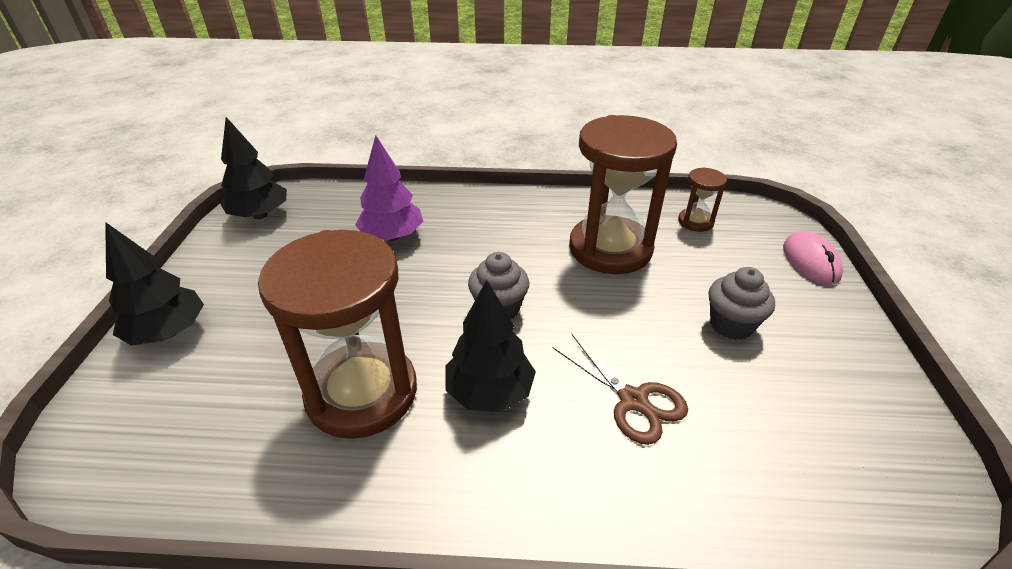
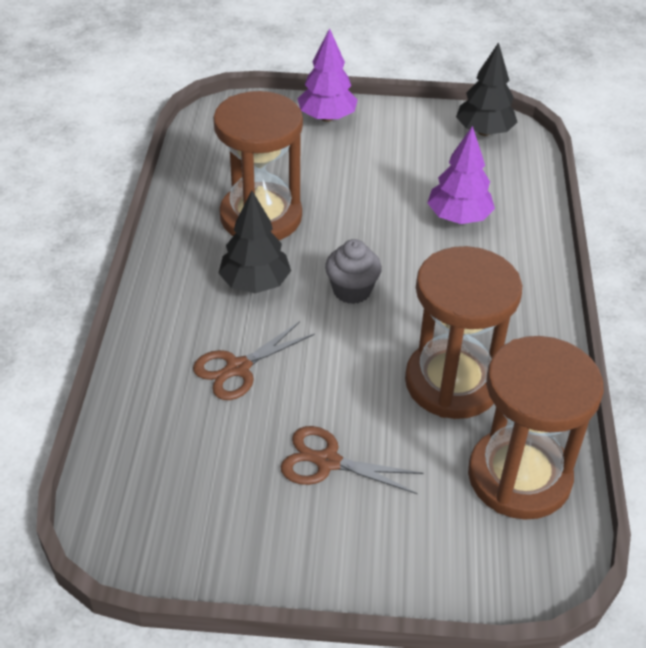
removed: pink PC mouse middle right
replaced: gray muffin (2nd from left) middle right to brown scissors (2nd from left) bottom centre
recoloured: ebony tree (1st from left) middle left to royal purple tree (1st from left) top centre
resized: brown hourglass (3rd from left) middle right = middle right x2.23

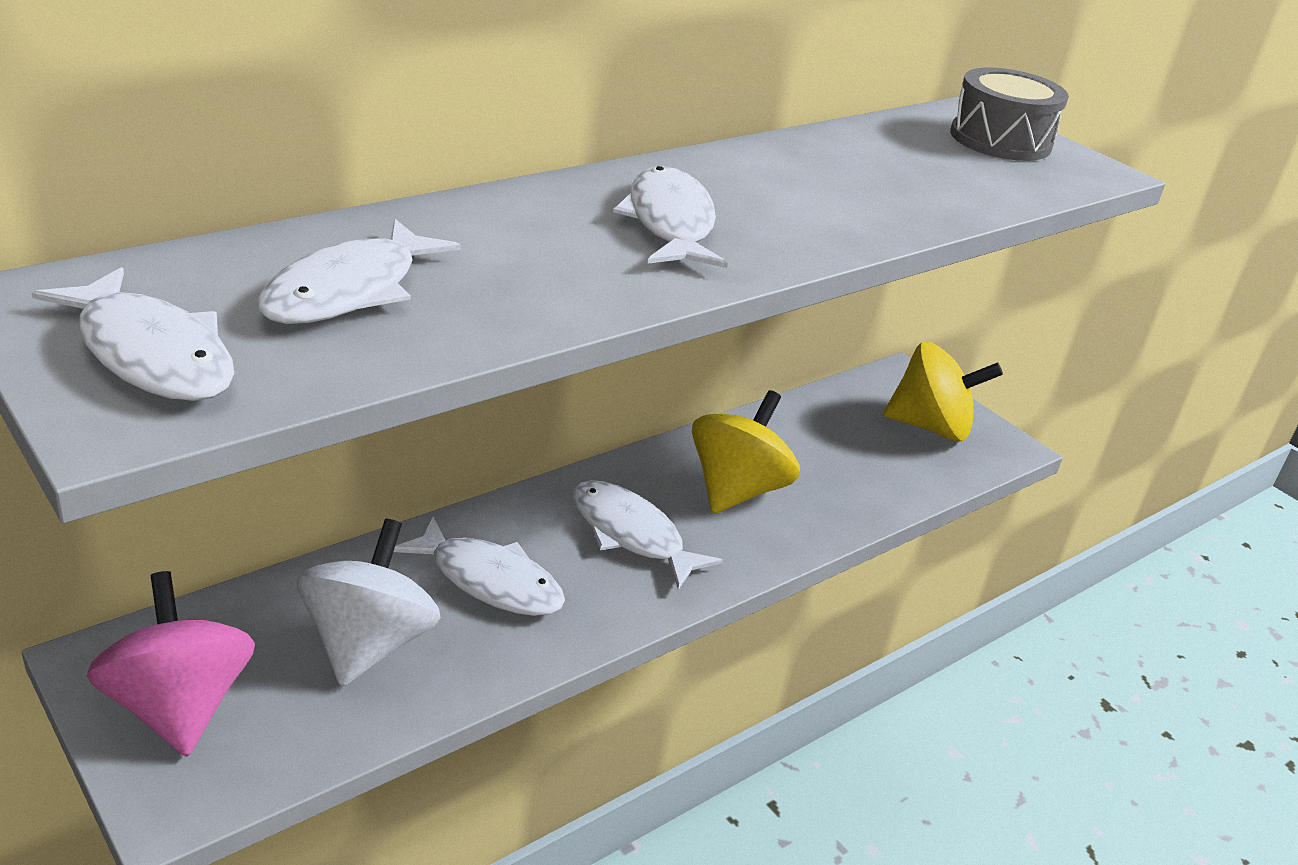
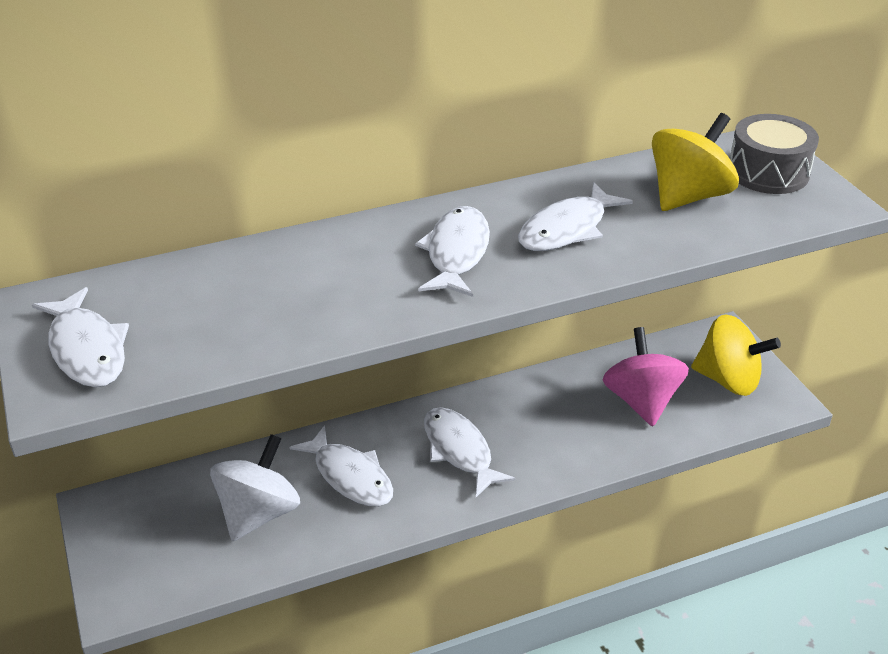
moved: pink toy top bottom left to middle right; pure white fish (2nd from left in the first image) top left to pure white fish (5th from left) top centre; bright yellow toy top (1st from left) centre to top right

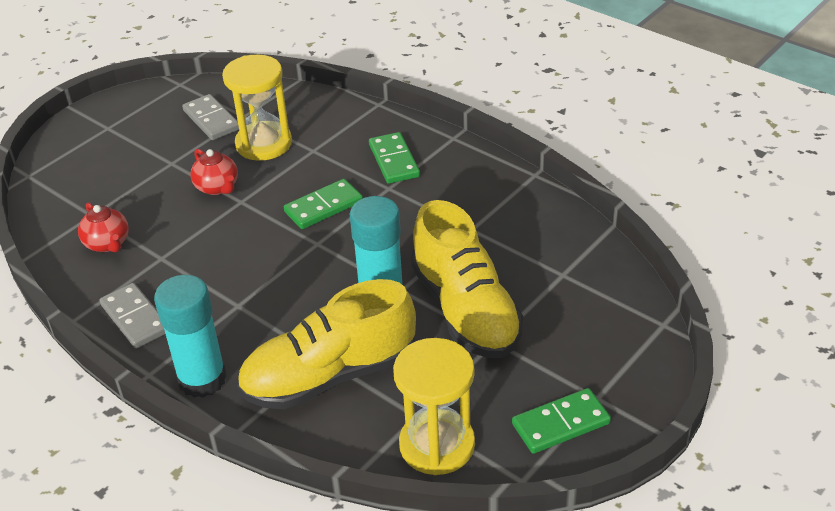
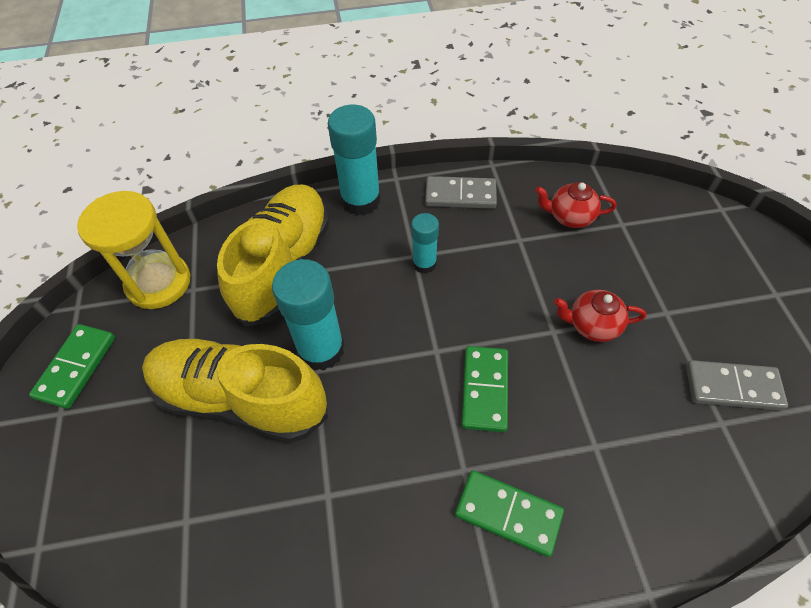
removed: bright yellow hourglass (1st from left) top left
added: turquoise glue stick (3rd from left) centre

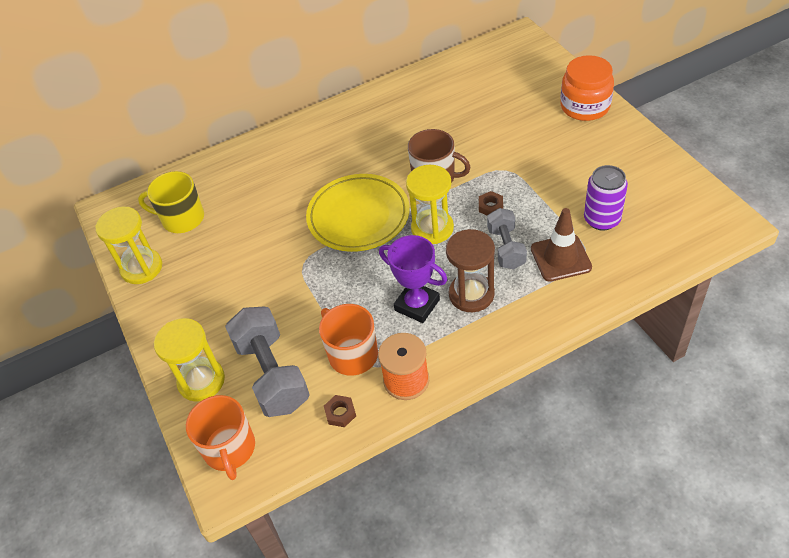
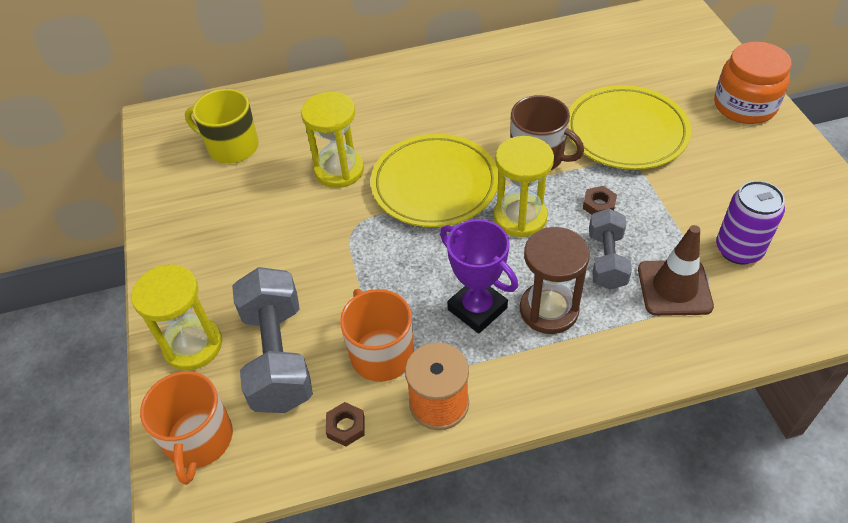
added: bright yellow flat dish (2nd from left) top right
moved: bright yellow hourglass (1st from left in the first image) middle left to bright yellow hourglass (2nd from left) top centre

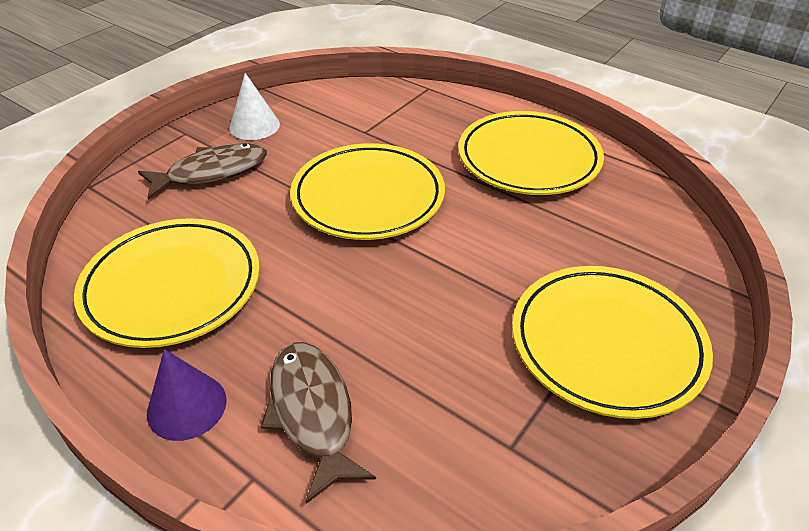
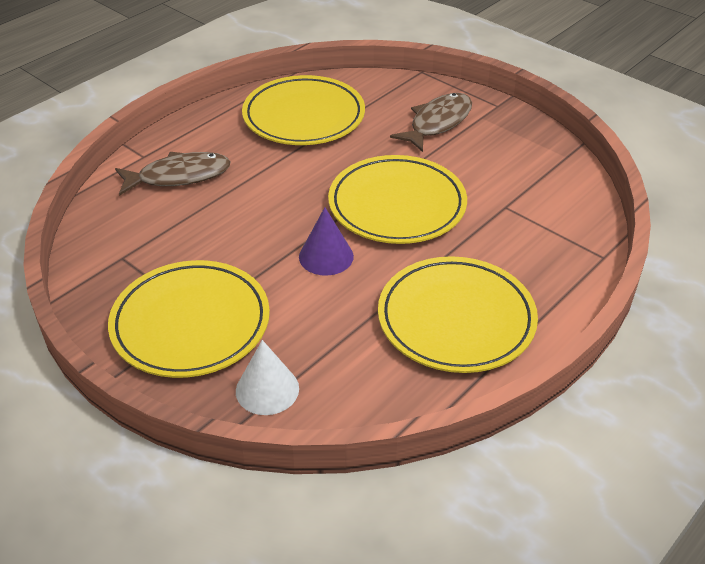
moved: royal purple cone bottom left to centre; pure white cone top left to bottom centre
turned: brown fish (1st from left in the first image) top left = top centre 120 degrees counterclockwise

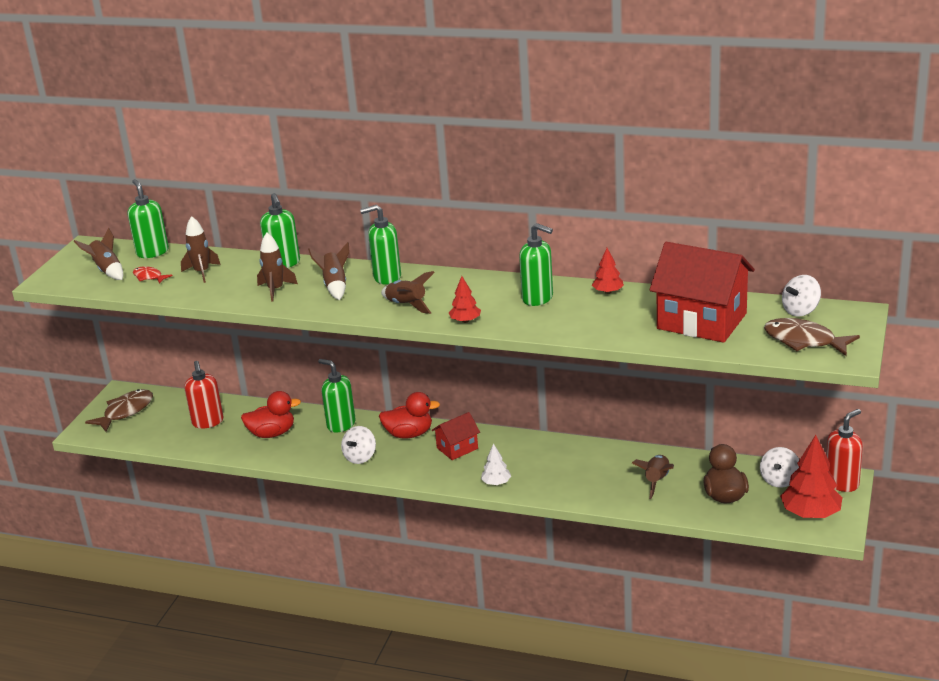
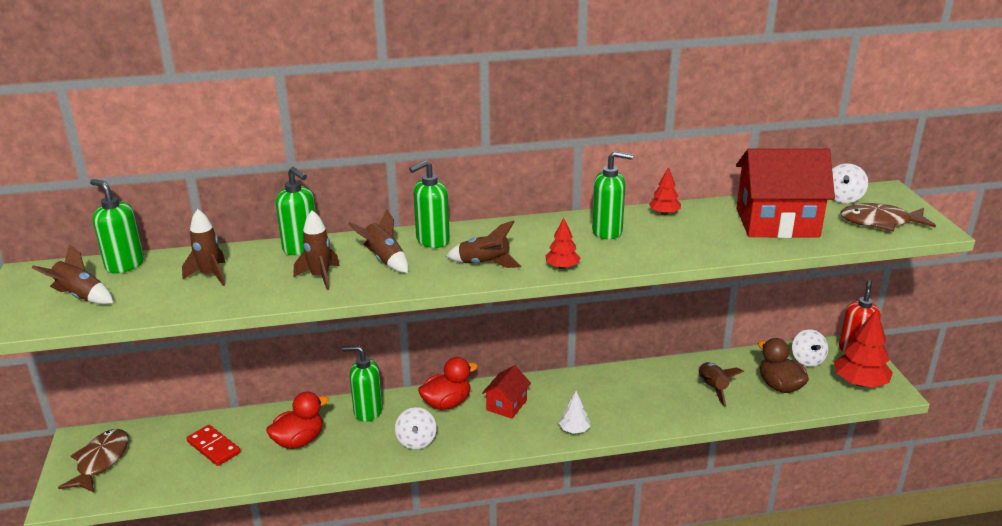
removed: crimson fish middle left
replaced: crimson soap pump (1st from left) middle left to crimson domino tile bottom left

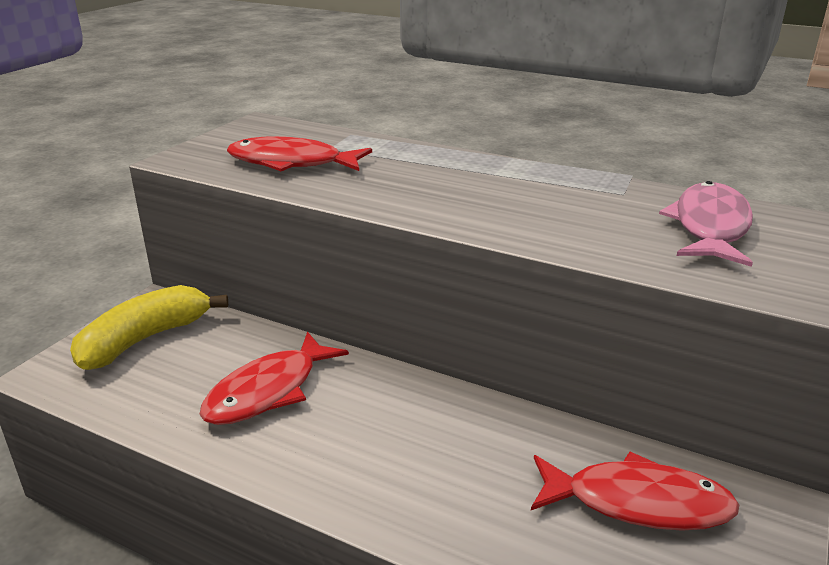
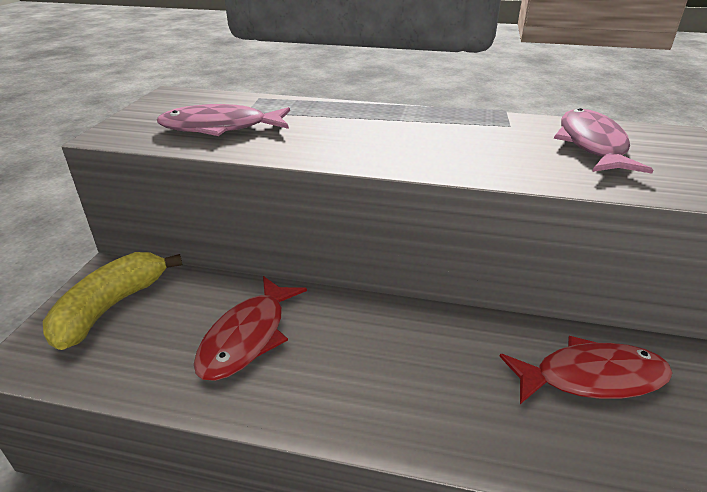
recoloured: crimson fish (2nd from left) top centre to pink fish (1st from left) top left

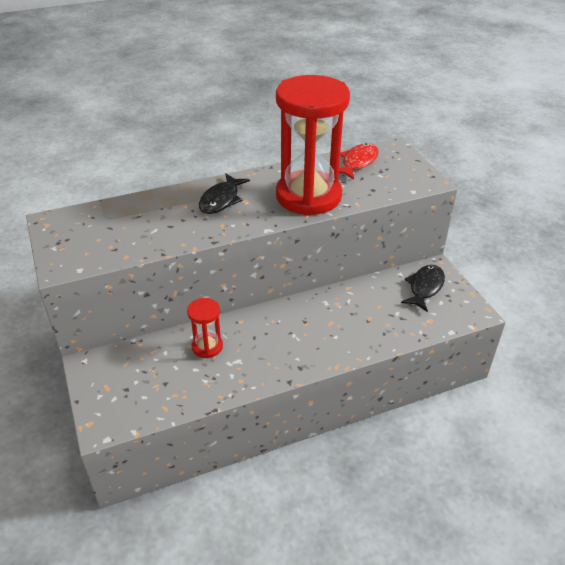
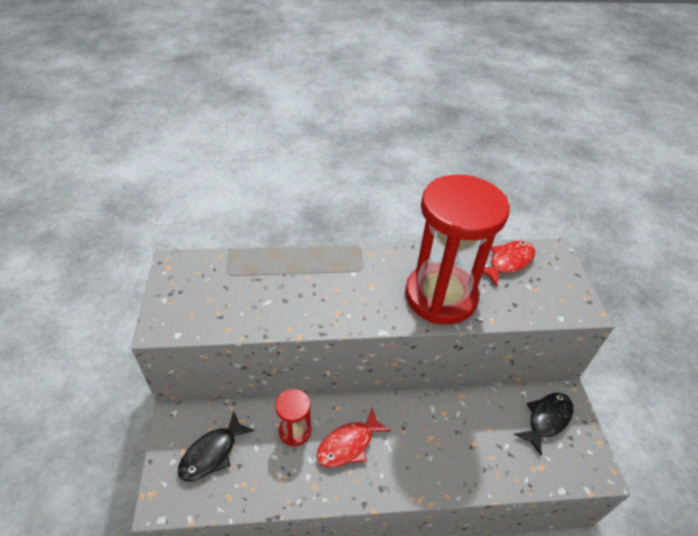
added: crimson fish (1st from left) bottom centre
moved: ebony fish (1st from left) centre to bottom left

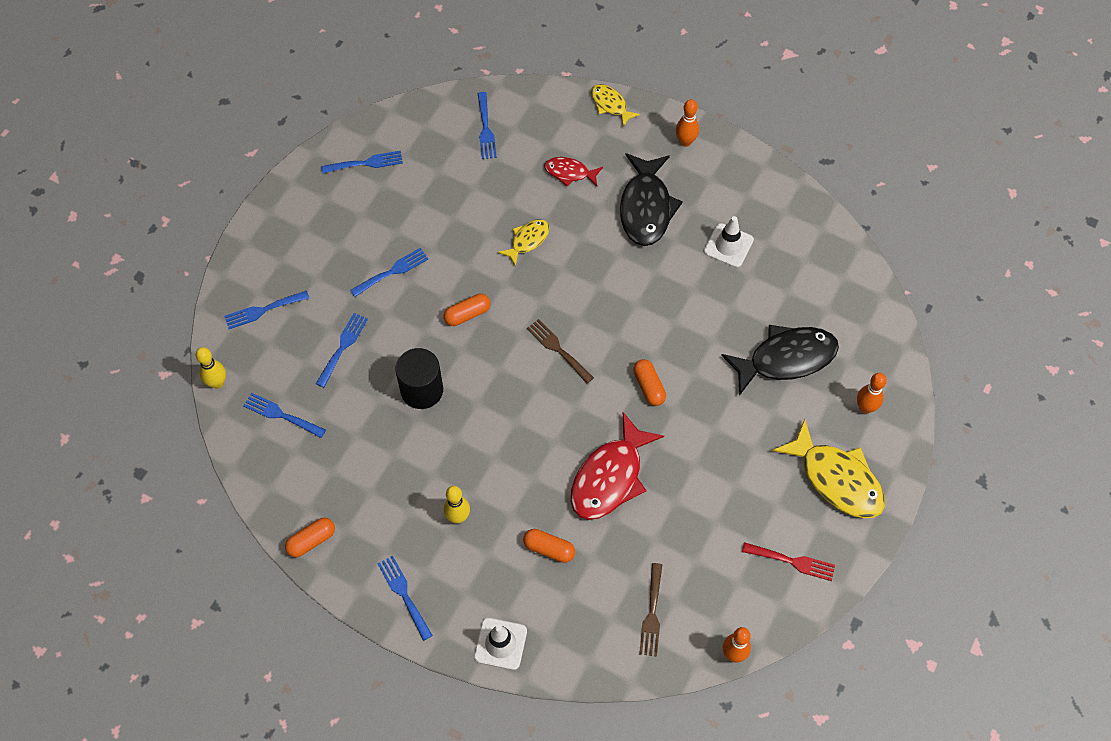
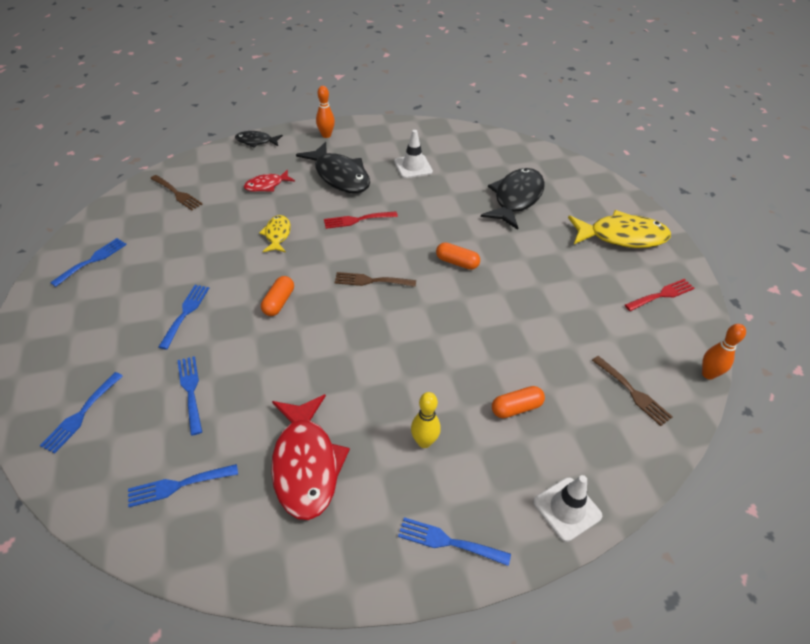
removed: bright yellow bowling pin (1st from left) middle left; orange pill (1st from left) bottom left; ebony solid cylinder centre; orange bowling pin (3rd from left) middle right
added: crimson fork (1st from left) centre
moved: crimson fish (2nd from left) centre to bottom centre
recoloured: blue fork (7th from left) top centre to brown fork (1st from left) top left; bright yellow fish (2nd from left) top centre to ebony fish (1st from left) top left

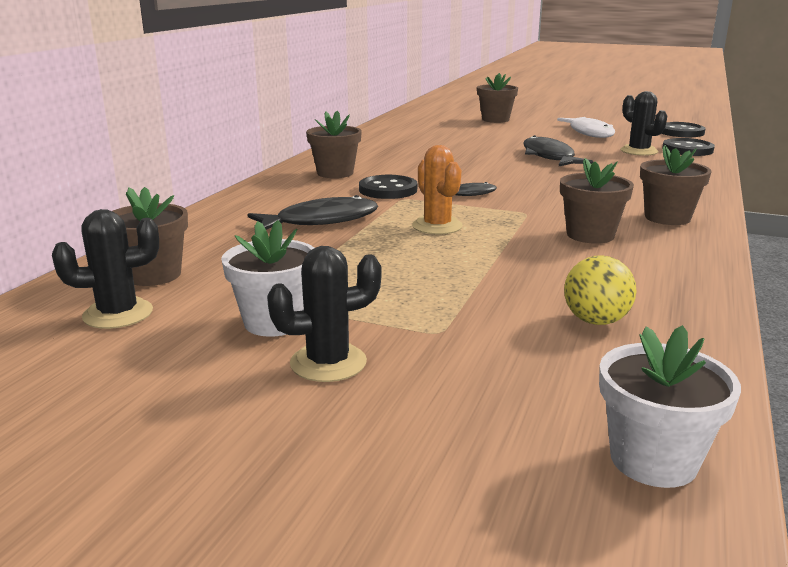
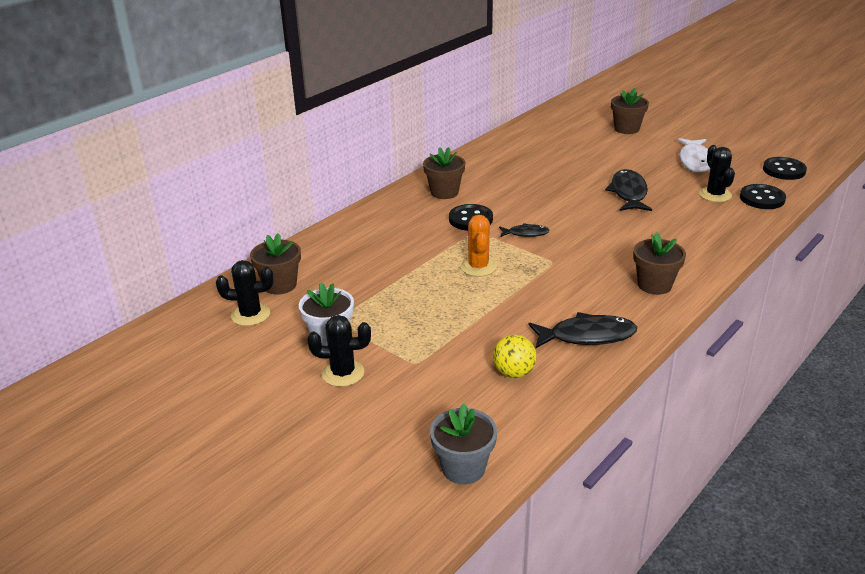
removed: brown plant pot (4th from left) middle right
moved: ebony fish (1st from left in the first image) centre to ebony fish (2nd from left) middle right
recoloured: pure white plant pot (2nd from left) bottom right to gray plant pot bottom centre

